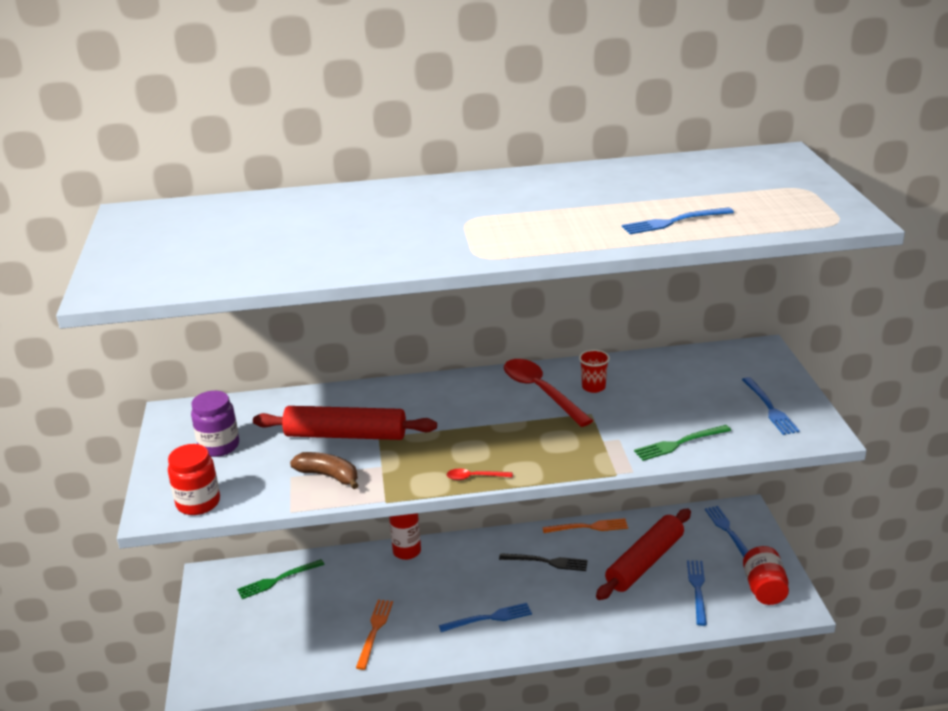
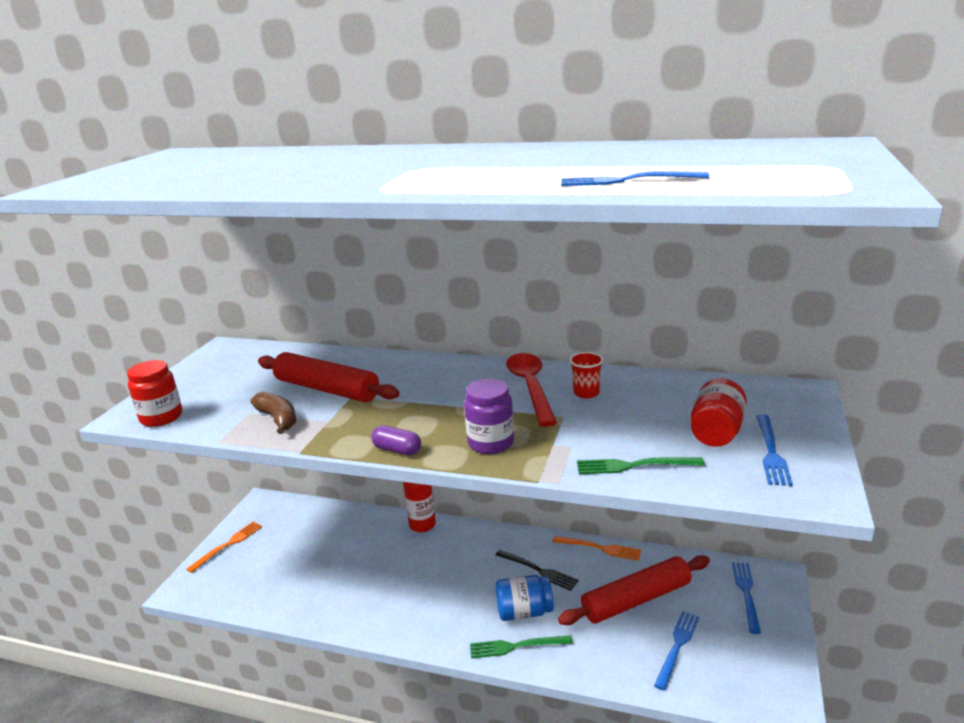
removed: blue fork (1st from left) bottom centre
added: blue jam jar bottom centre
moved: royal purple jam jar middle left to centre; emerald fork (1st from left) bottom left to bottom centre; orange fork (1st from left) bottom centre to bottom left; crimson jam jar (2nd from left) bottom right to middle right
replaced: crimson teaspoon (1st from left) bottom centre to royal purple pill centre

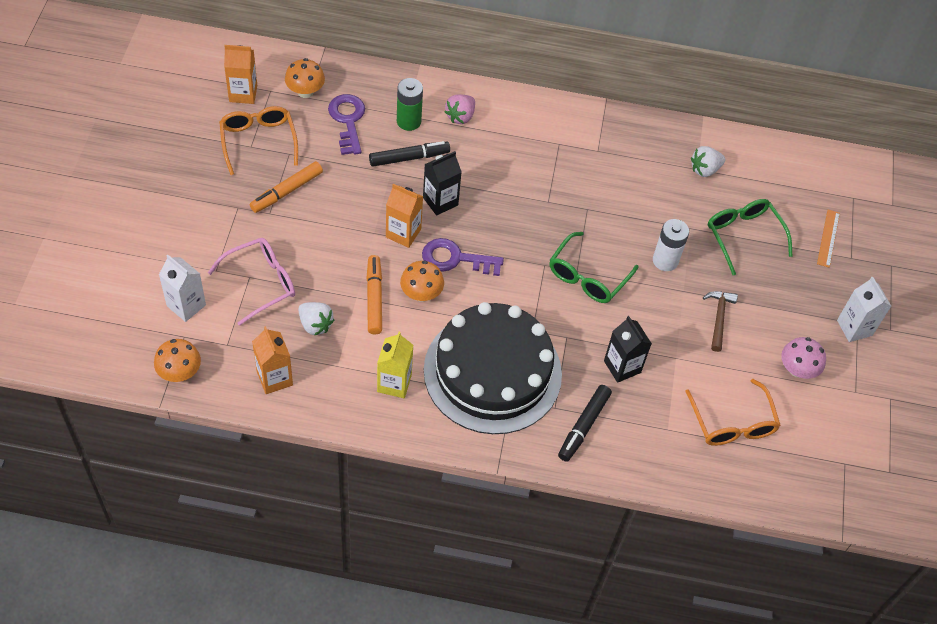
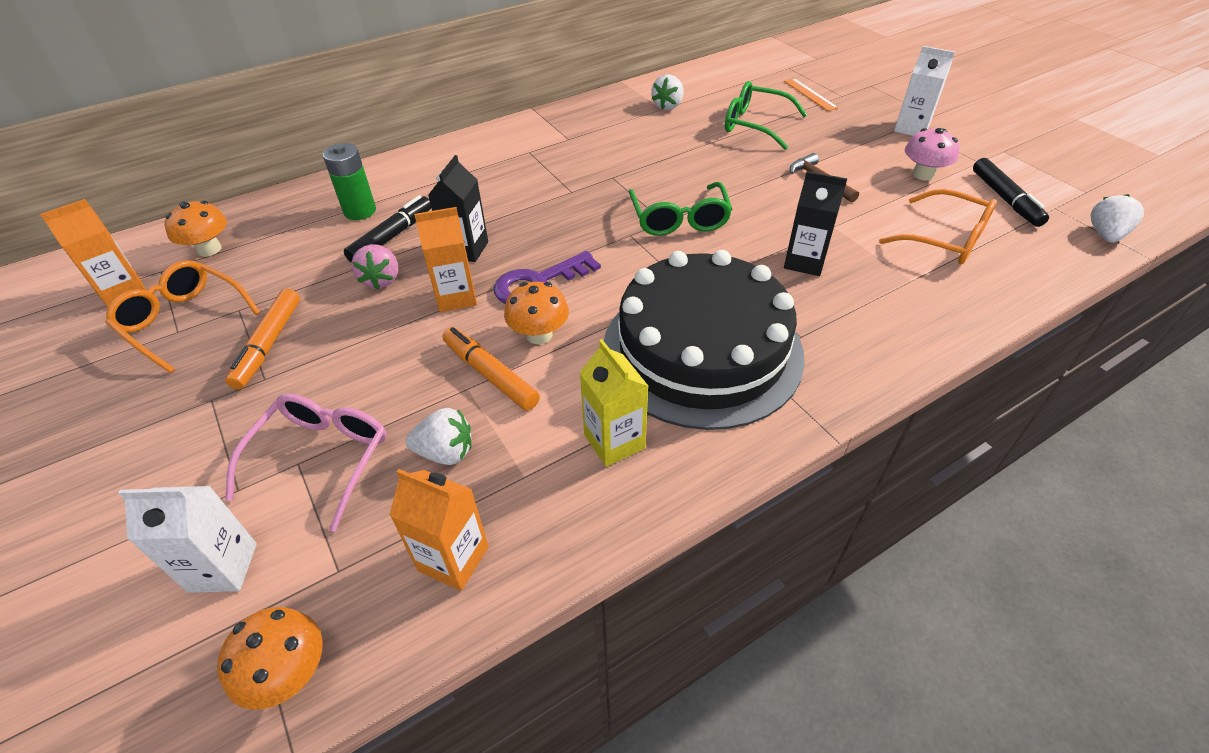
removed: royal purple latchkey (1st from left) top centre; pure white battery middle right
added: pure white berry (3rd from left) top right
moved: pink berry top centre to middle left; ebony marker pen (2nd from left) bottom centre to top right

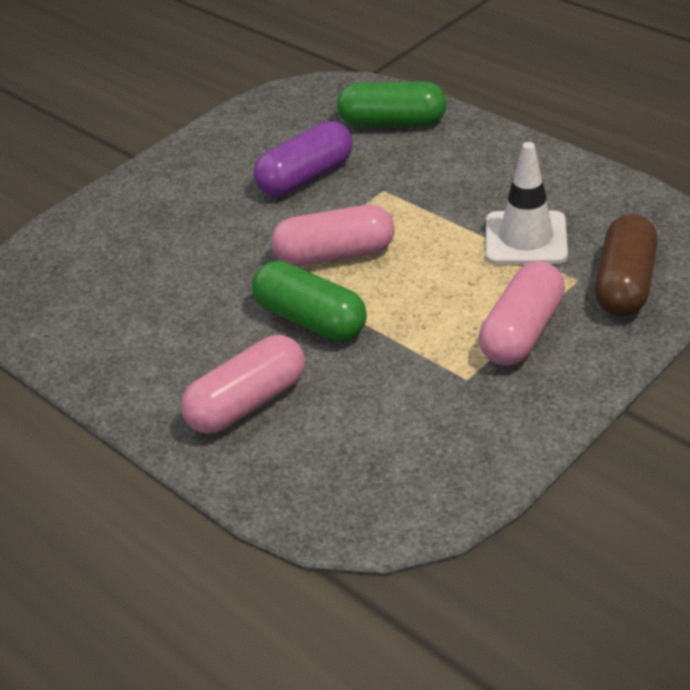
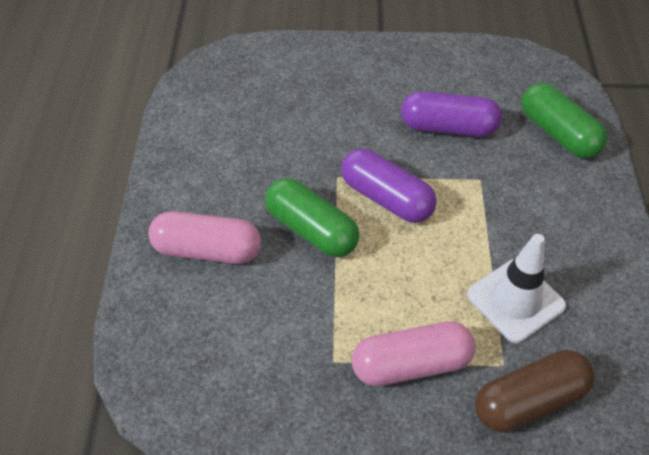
recoloured: pink pill (2nd from left) centre to royal purple pill (1st from left) centre
turned: emerald pill (1st from left) centre = centre 45 degrees counterclockwise

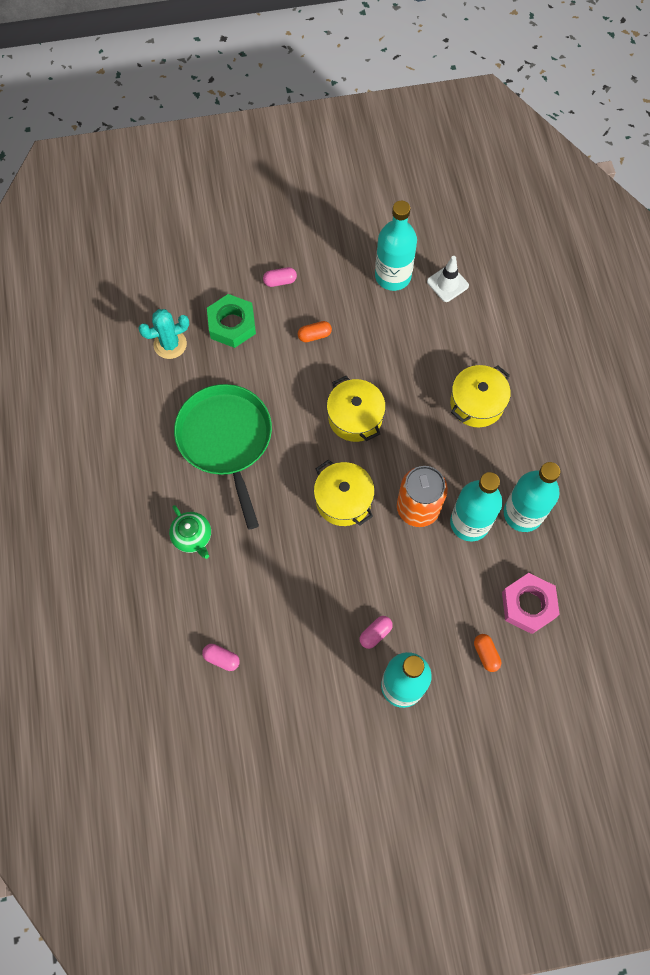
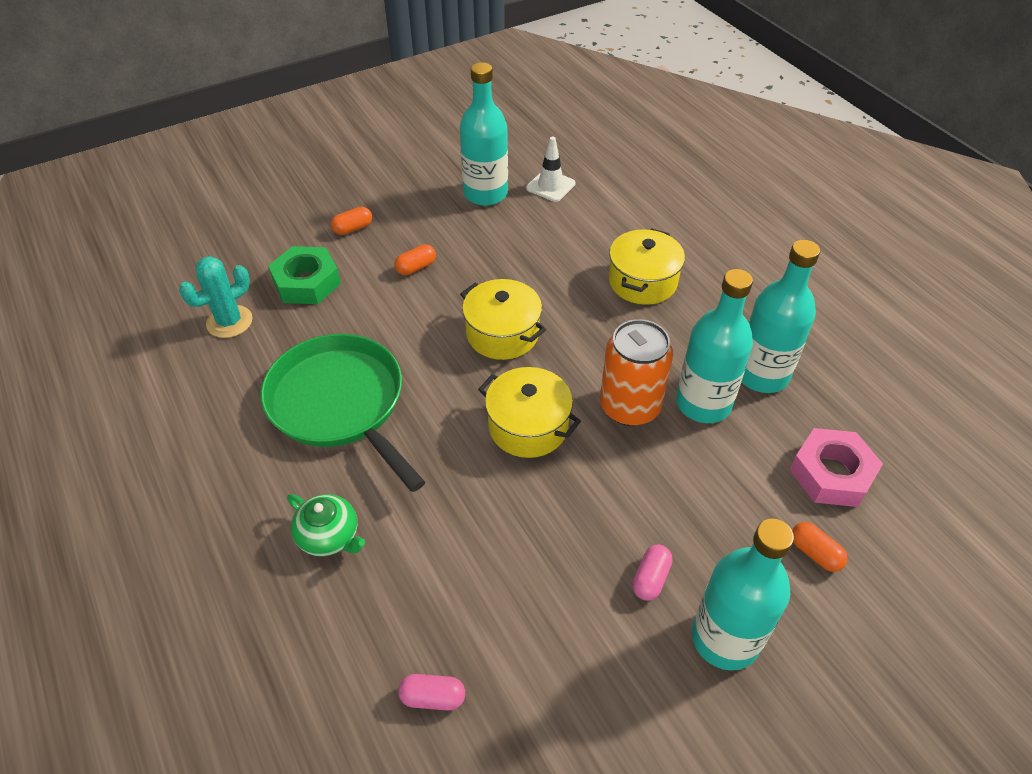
recoloured: pink pill (2nd from left) top centre to orange pill (1st from left) top centre

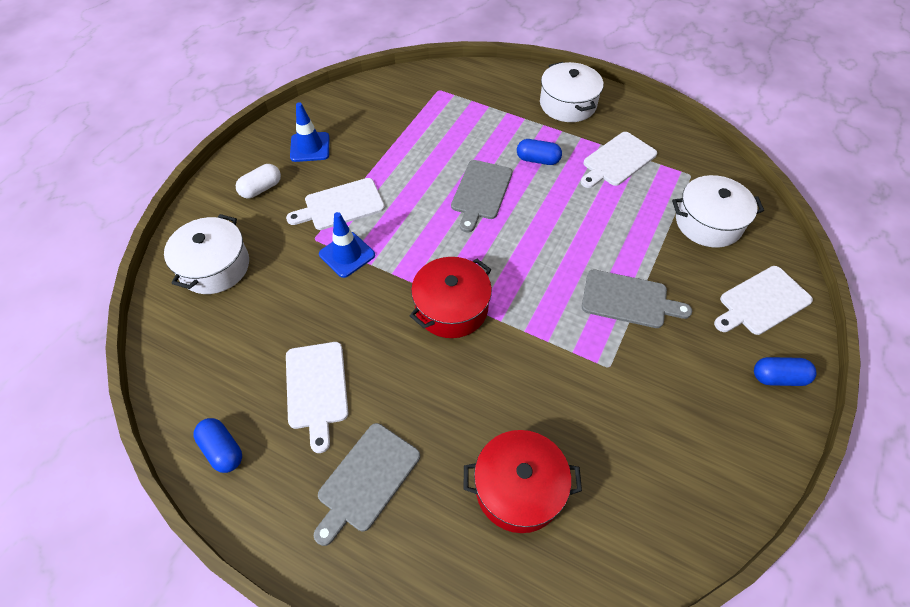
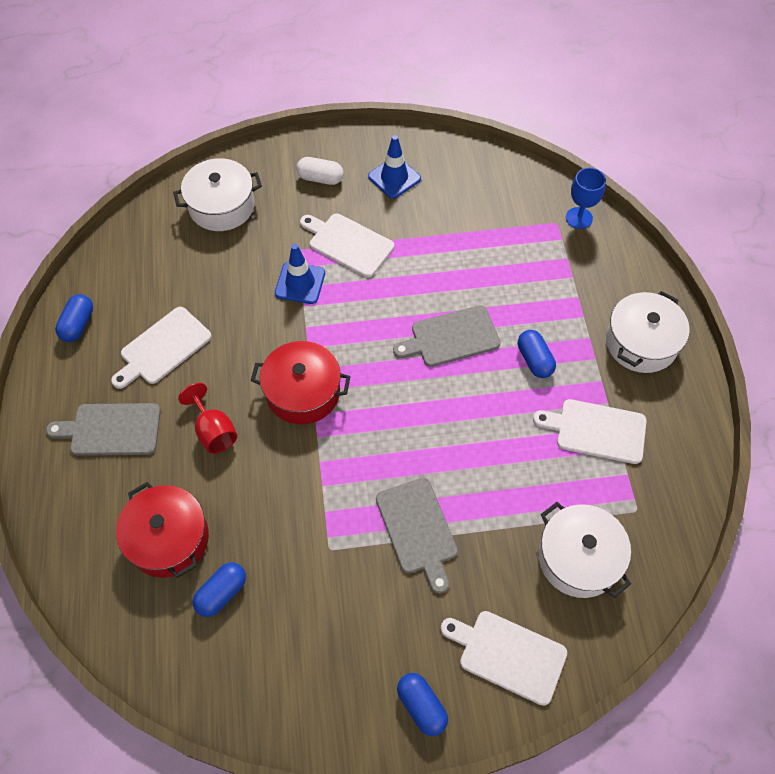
added: crimson chalice middle left; blue pill (2nd from left) bottom left; blue chalice top right

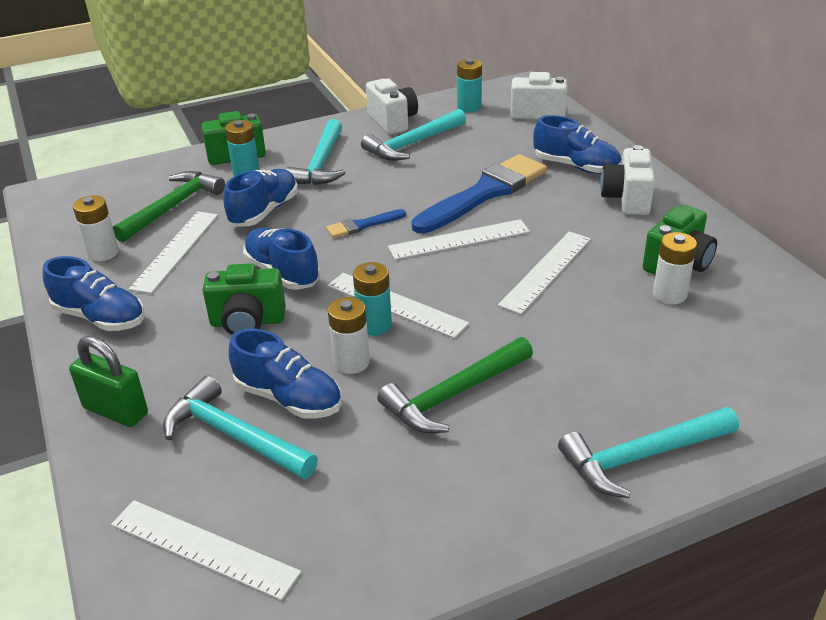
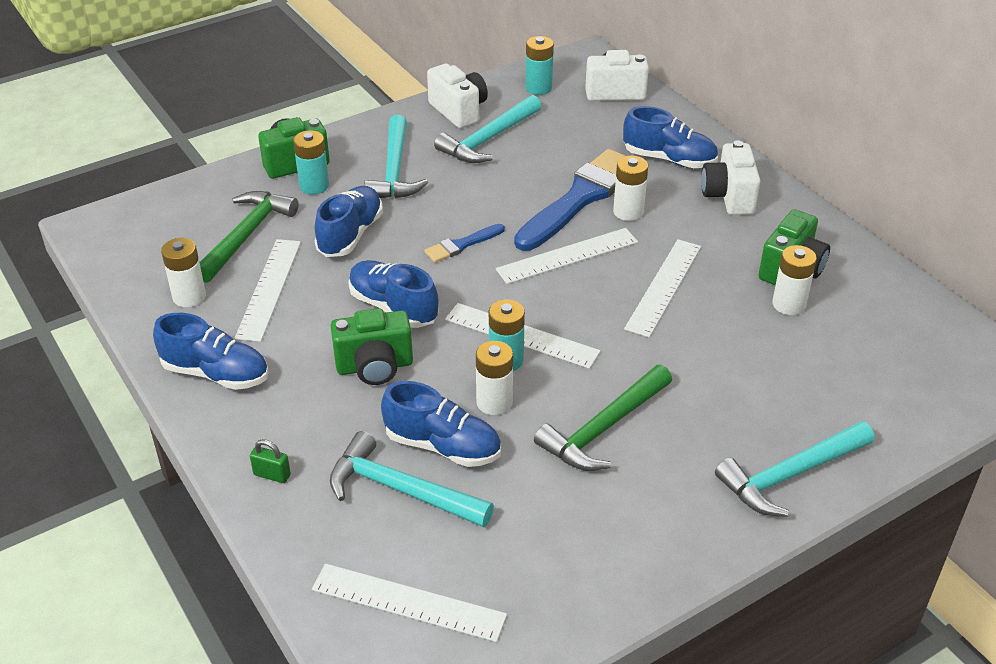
added: pure white battery (3rd from left) top centre
resized: emerald lock middle left = bottom left x0.53

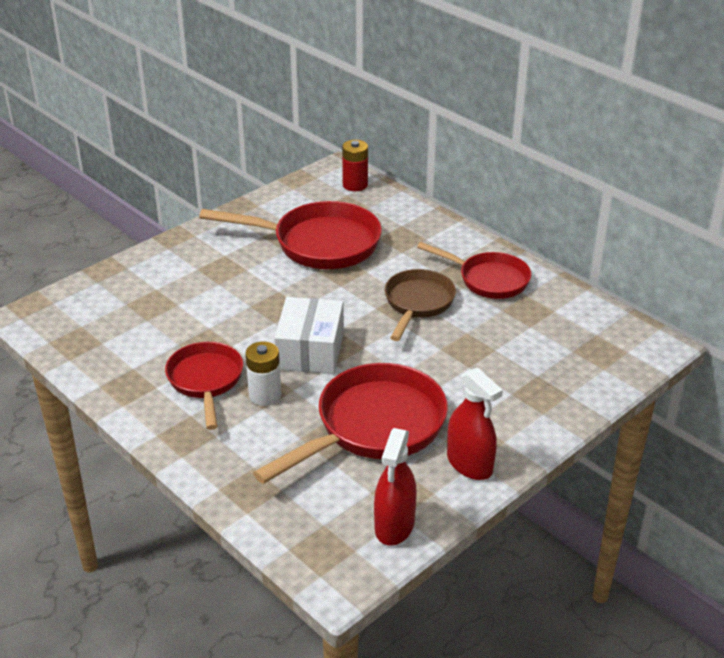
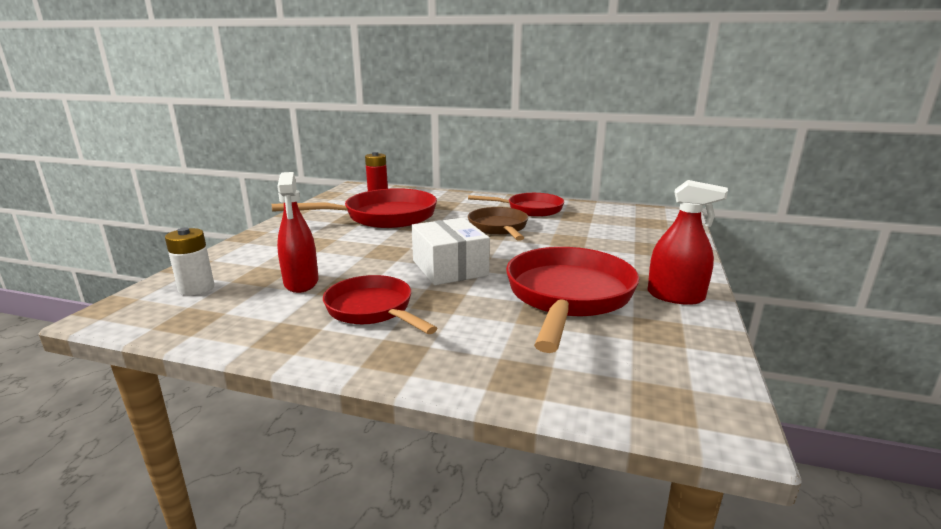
moved: pure white battery centre to middle left; crimson spray bottle (1st from left) bottom centre to middle left

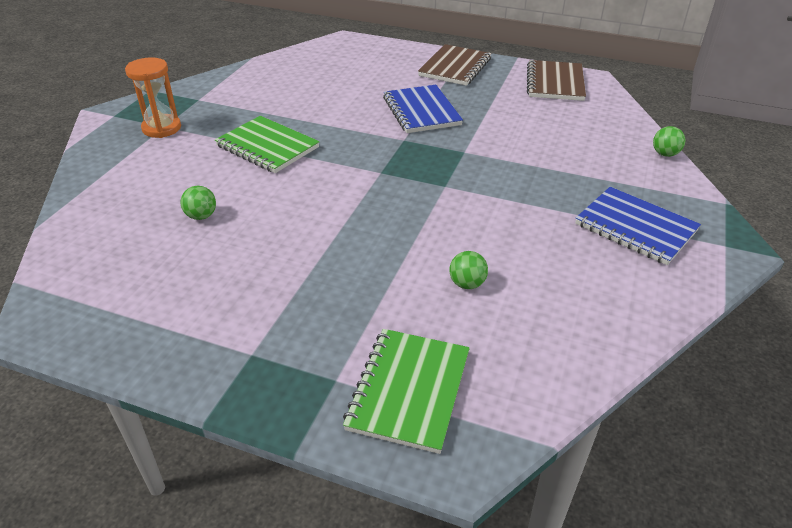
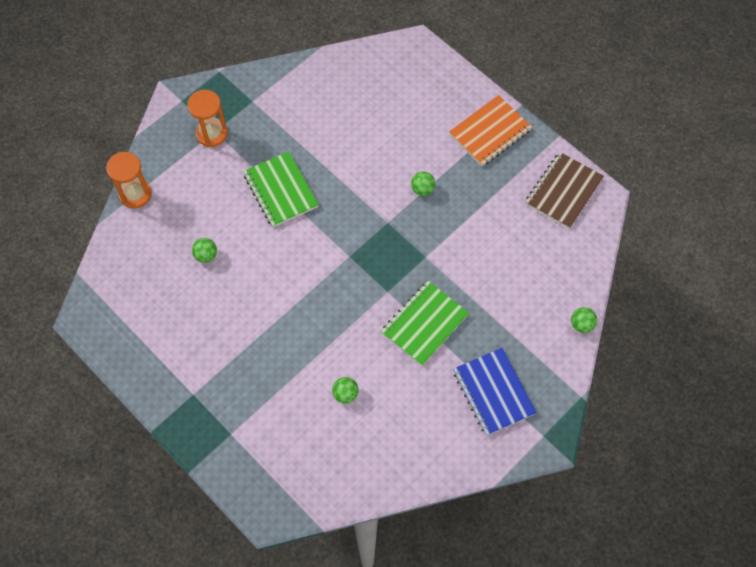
added: orange hourglass (1st from left) top left
moved: emerald notepad (2nd from left) bottom centre to centre
replaced: blue notepad (1st from left) top centre to emerald ball (3rd from left) top centre
recoloured: brown notepad (1st from left) top centre to orange notepad top centre

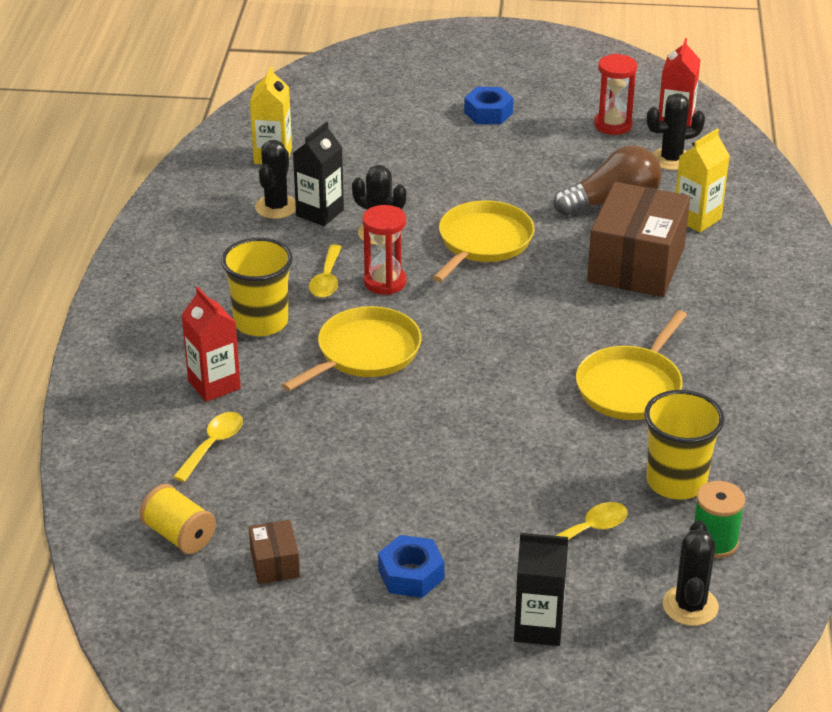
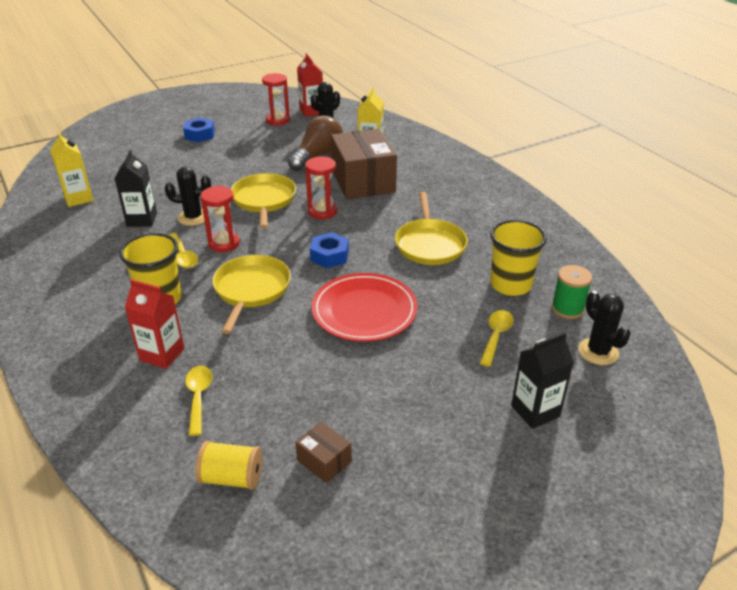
removed: ebony cactus (1st from left) top left
added: crimson hourglass (3rd from left) top centre; crimson flat dish centre
moved: blue hex nut (1st from left in the first image) bottom centre to blue hex nut (2nd from left) centre

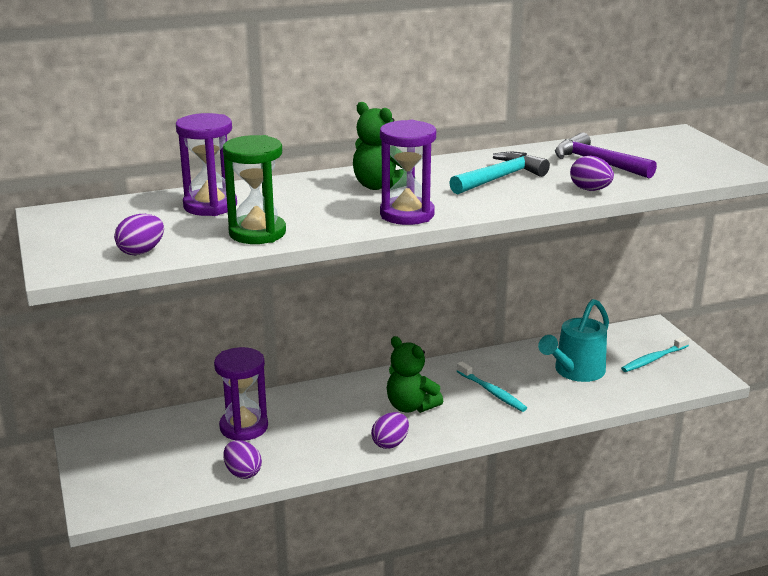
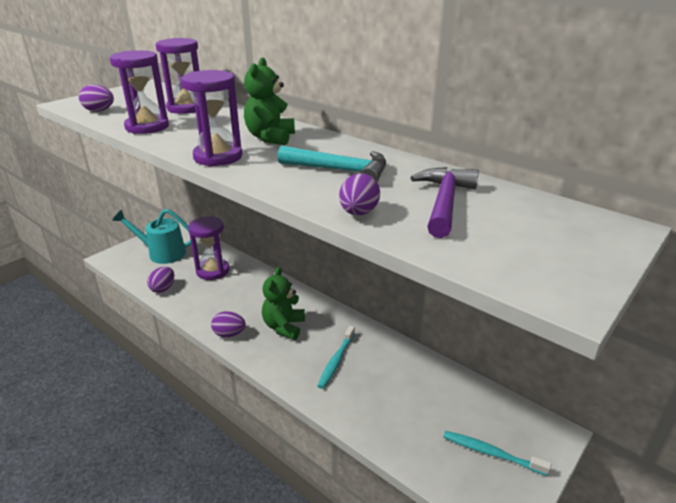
moved: turquoise watering can middle right to middle left
recoloured: emerald hourglass top left to royal purple hourglass (1st from left) top left

